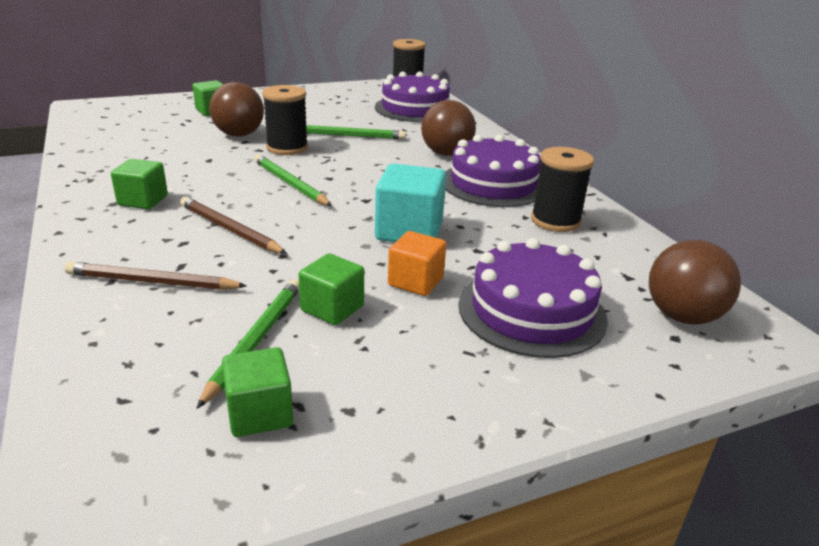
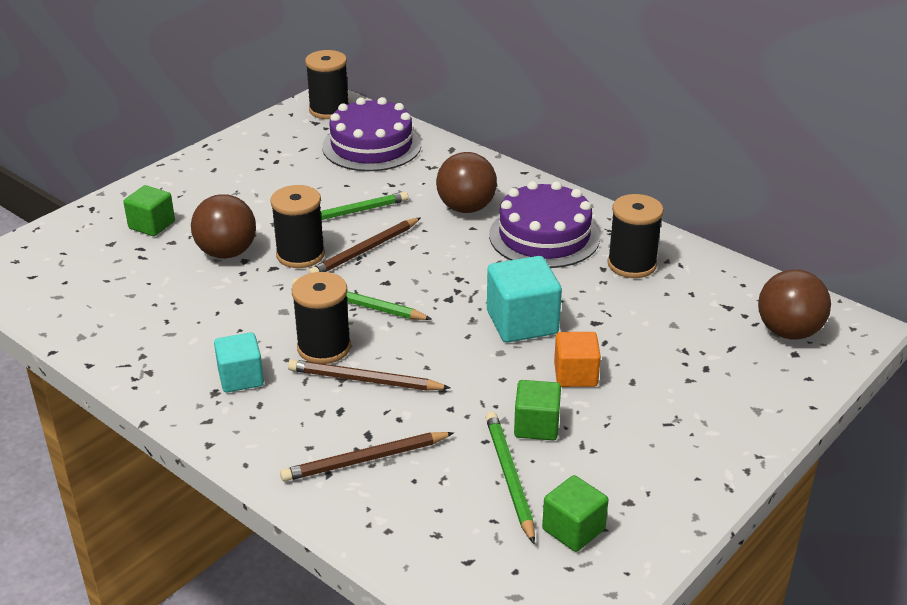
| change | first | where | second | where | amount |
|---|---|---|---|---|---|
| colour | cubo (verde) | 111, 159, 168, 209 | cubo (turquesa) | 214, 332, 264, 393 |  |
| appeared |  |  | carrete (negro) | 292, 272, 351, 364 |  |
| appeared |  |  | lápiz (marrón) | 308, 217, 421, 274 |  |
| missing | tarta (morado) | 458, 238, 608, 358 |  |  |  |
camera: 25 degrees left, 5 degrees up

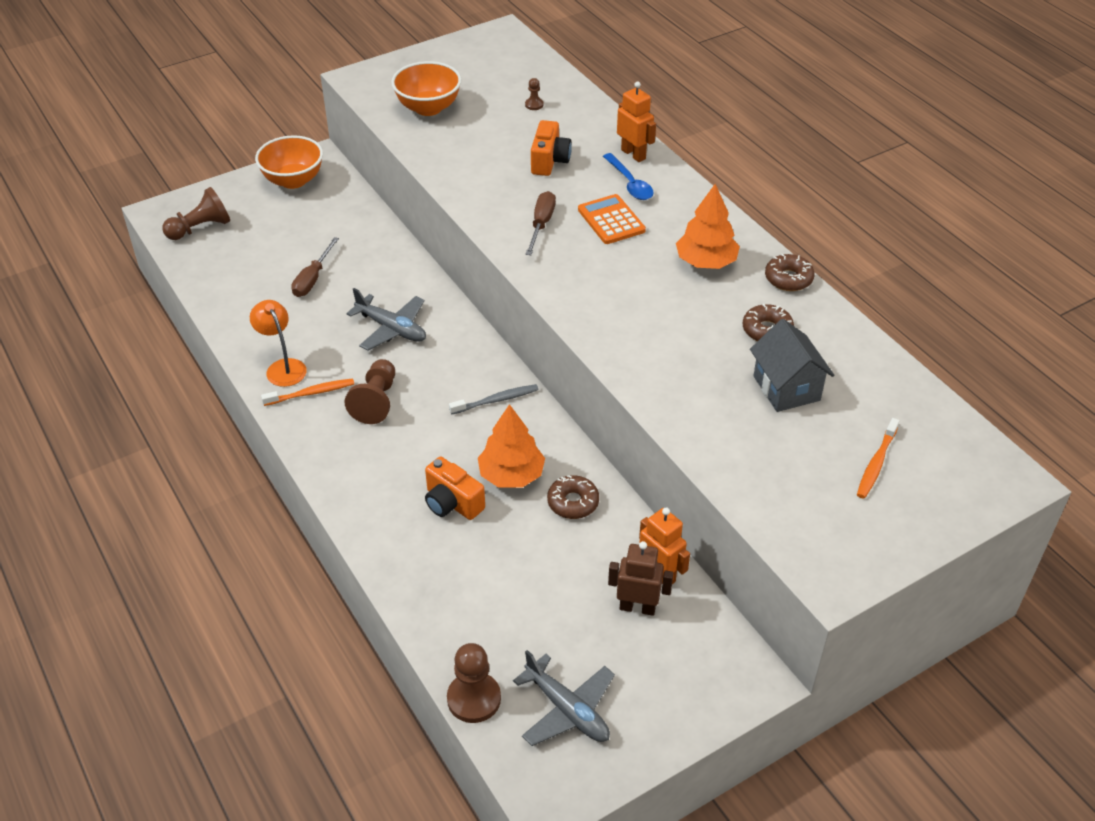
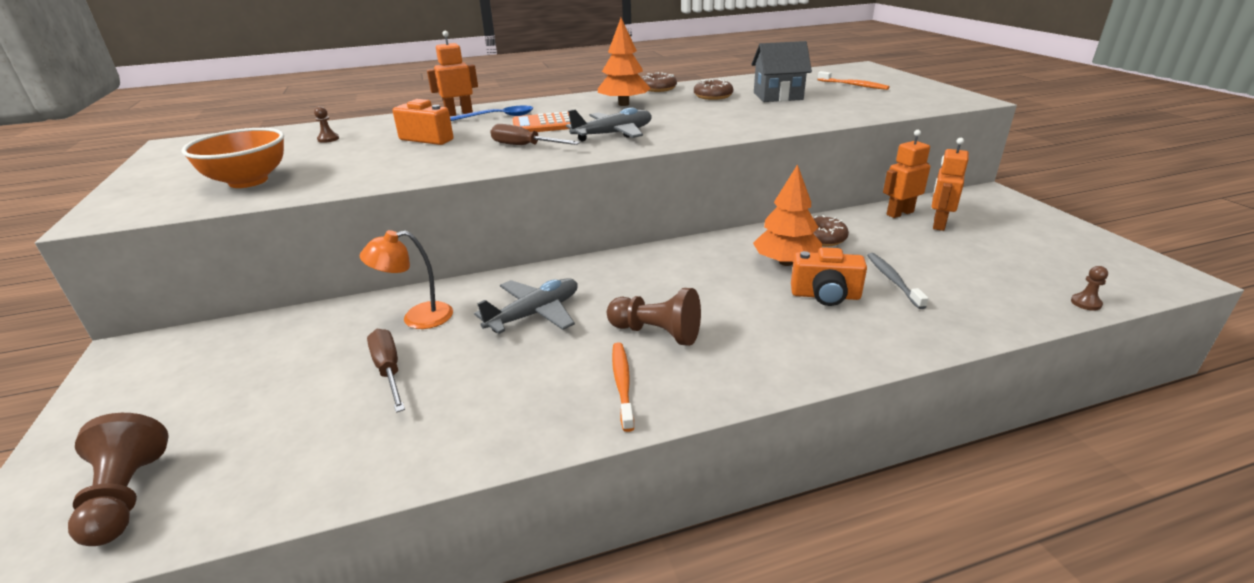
| change | first | where | second | where | amount |
|---|---|---|---|---|---|
| relocated | lámpara (naranja) | 250, 300, 307, 387 |  | 360, 230, 453, 329 |  |
| spun | destornillador (marrón) | 291, 237, 339, 297 |  | 367, 329, 405, 413 | 150 degrees counterclockwise |
| relocated | avión (gris) | 513, 650, 615, 746 |  | 566, 108, 652, 142 |  |
| spun | cámara (naranja) | 425, 457, 485, 520 |  | 791, 247, 867, 306 | 45 degrees clockwise |
| relocated | cepillo de dientes (gris) | 449, 384, 539, 414 |  | 867, 253, 928, 309 |  |
| colour | robot (marrón) | 608, 541, 673, 616 | robot (naranja) | 932, 138, 969, 231 |  |
| size | peón (marrón) | 447, 643, 501, 723 |  | 1071, 266, 1108, 311 | x0.48 |
| missing | cuenco (naranja) | 255, 135, 323, 189 |  |  |  |
camera: 75 degrees left, 15 degrees down

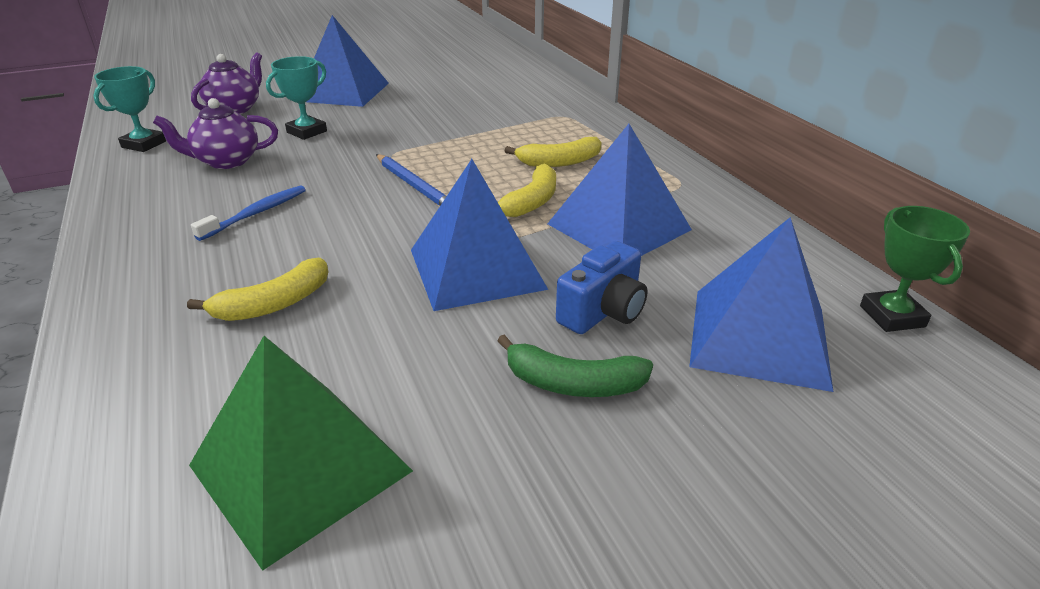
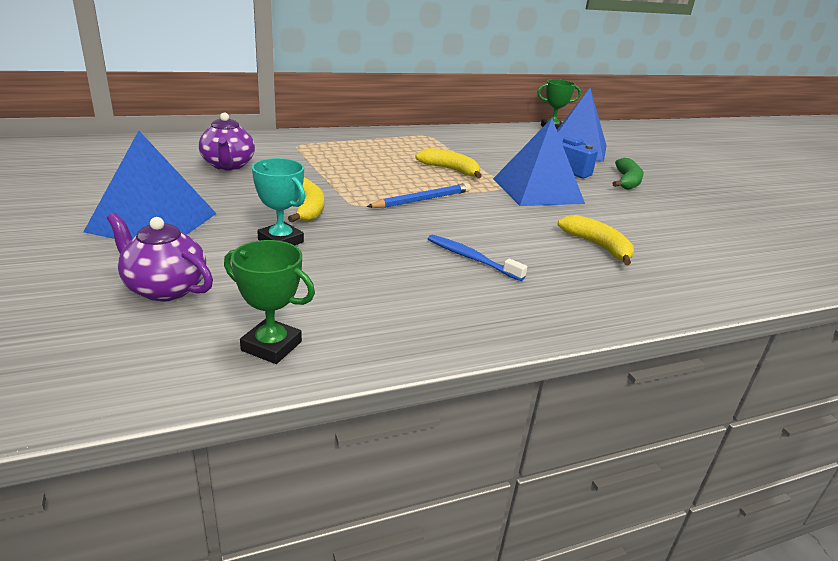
| change | first | where | second | where | amount |
|---|---|---|---|---|---|
| relocated | tetera (morado) | 153, 98, 278, 169 |  | 199, 113, 255, 171 |  |
| colour | trofeo (turquesa) | 93, 66, 166, 152 | trofeo (verde) | 224, 240, 315, 364 |  |
| relocated | plátano (amarillo) | 505, 137, 602, 167 |  | 288, 178, 324, 223 |  |
| missing | pirámide (verde) | 189, 336, 413, 571 |  |  |  |
| missing | pirámide (azul) | 547, 124, 692, 256 |  |  |  |
camera: 90 degrees left, 5 degrees down

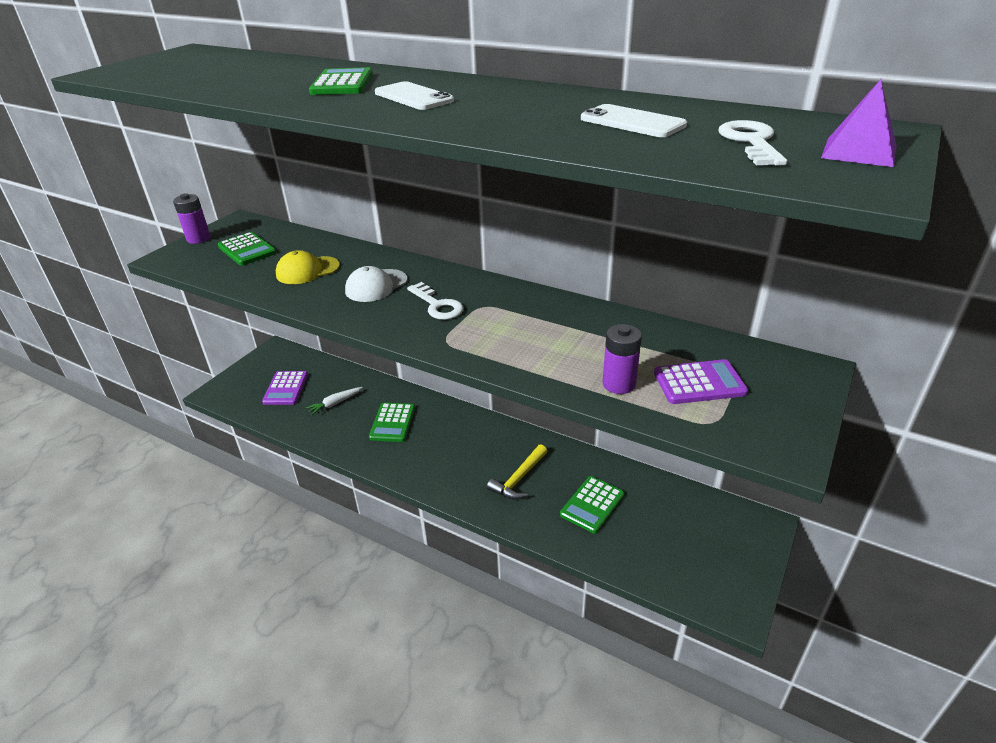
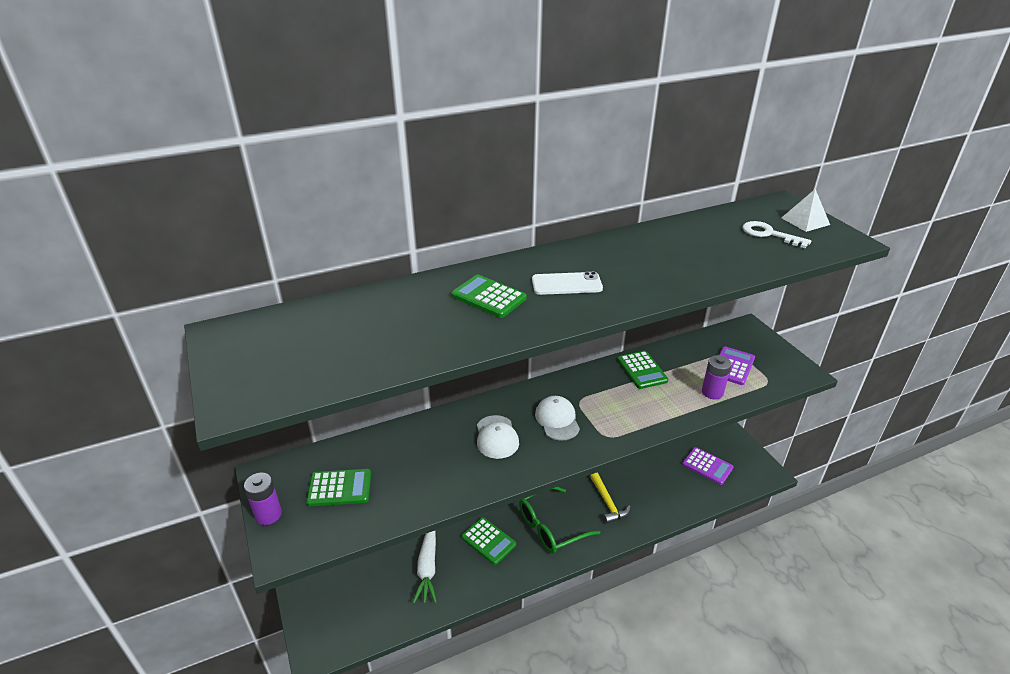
| change | first | where | second | where | amount |
|---|---|---|---|---|---|
| size | zanahoria (blanco) | 306, 387, 363, 415 |  | 413, 531, 437, 604 | x1.63 |
| appeared |  |  | gafas (verde) | 519, 487, 600, 553 |  |
| exchanged | llave (blanco) | 407, 282, 464, 320 | gorra (blanco) | 535, 396, 580, 441 |  |
| relocated | calculadora (verde) | 560, 476, 625, 534 |  | 618, 351, 668, 389 |  |
| relocated | calculadora (morado) | 262, 371, 308, 405 |  | 682, 447, 734, 485 |  |
| colour | pirámide (morado) | 821, 79, 897, 167 | pirámide (blanco) | 782, 189, 830, 232 |  |
| missing | gorra (amarillo) | 276, 250, 340, 284 |  |  |  |
| missing | móvil (blanco) | 581, 104, 687, 137 |  |  |  |
camera: 55 degrees left, 0 degrees up

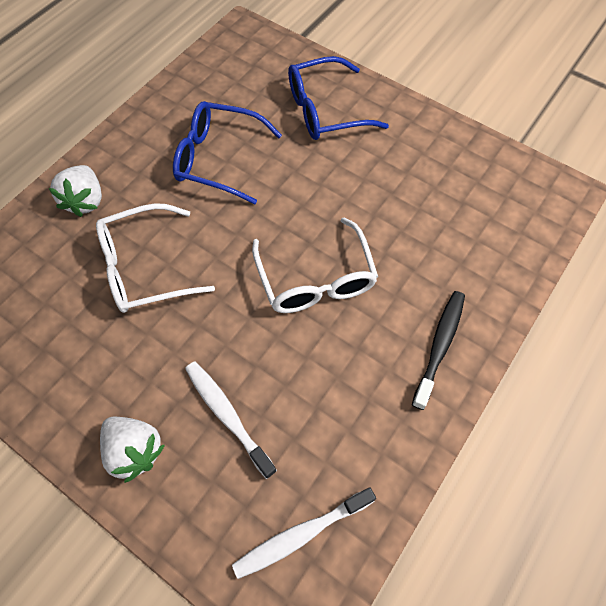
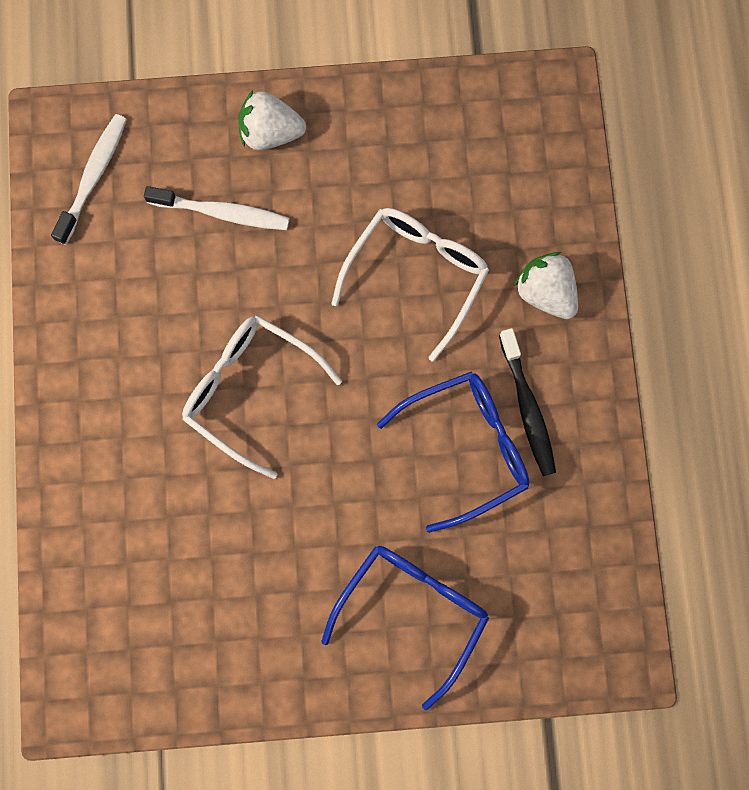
| change | first | where | second | where | amount |
|---|---|---|---|---|---|
| relocated | cepillo de dientes (negro) | 412, 291, 465, 410 |  | 499, 328, 556, 476 |  |
camera: 140 degrees right, 15 degrees up

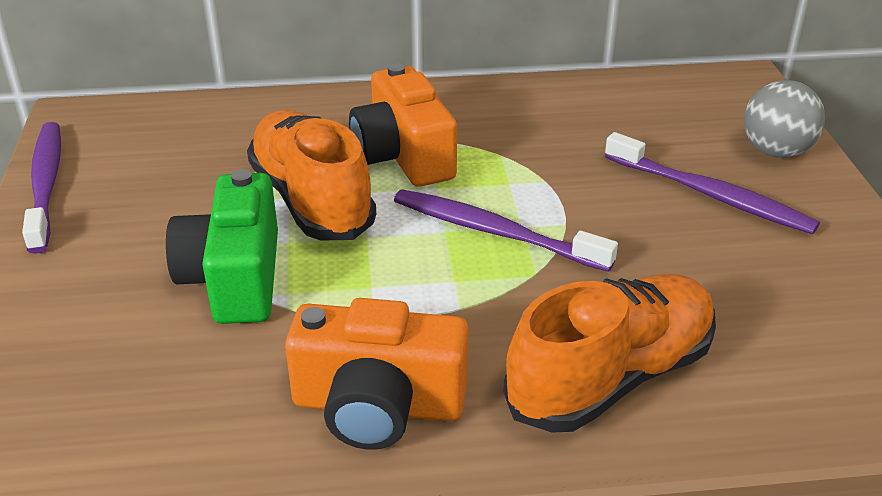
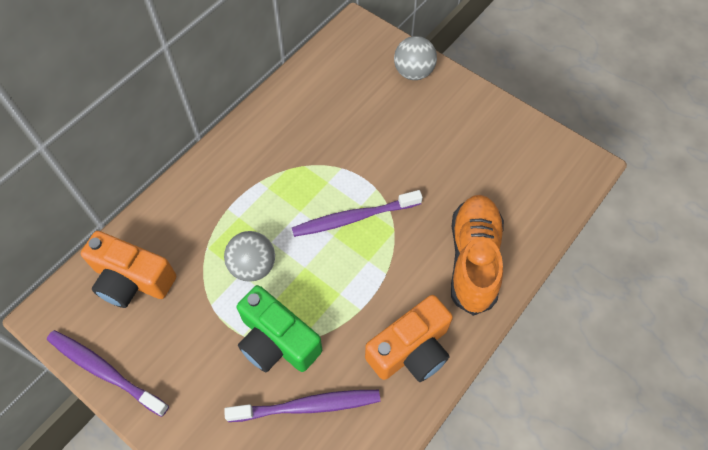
| change | first | where | second | where | amount |
|---|---|---|---|---|---|
| relocated | cámara (naranja) | 349, 63, 457, 187 |  | 81, 231, 176, 308 |  |
| exchanged | zapato (naranja) | 247, 110, 376, 240 | pelota (gris) | 224, 231, 275, 282 |  |
| relocated | cepillo de dientes (morado) | 605, 132, 820, 234 |  | 224, 390, 380, 422 |  |
camera: 45 degrees left, 25 degrees up

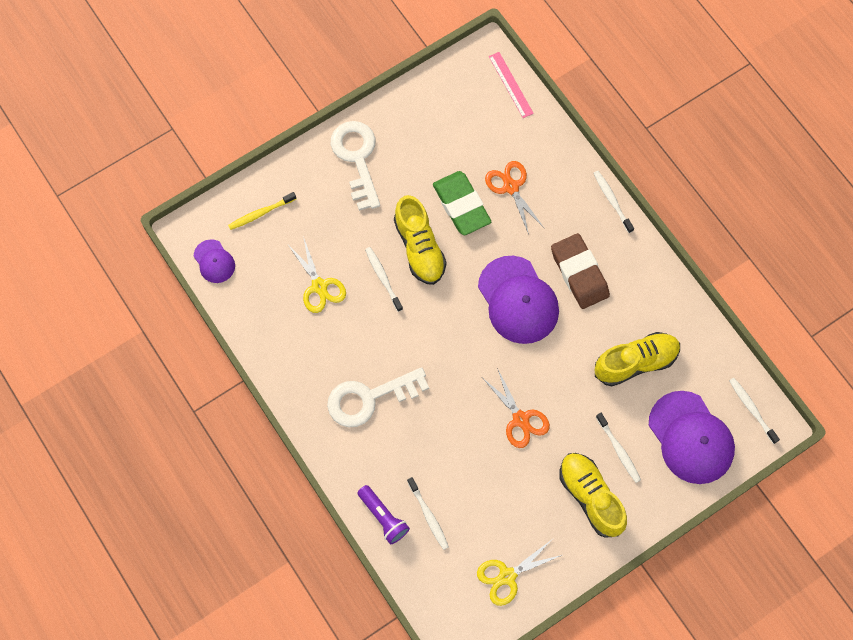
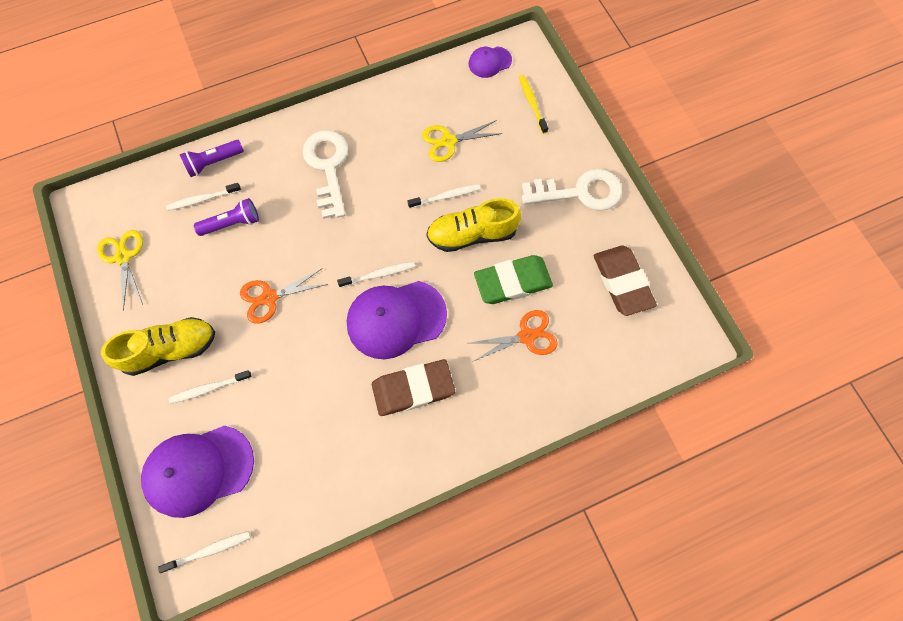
| change | first | where | second | where | amount |
|---|---|---|---|---|---|
| appeared |  |  | lámpara de mano (morado) | 194, 198, 259, 236 |  |
| relocated | cepillo de dientes (blanco) | 593, 171, 634, 233 |  | 337, 261, 415, 288 |  |
| appeared |  |  | goma de borrar (marrón) | 594, 245, 657, 316 |  |
| missing | regla (rosa) | 489, 52, 534, 118 |  |  |  |
| missing | zapato (amarillo) | 595, 332, 680, 386 |  |  |  |
camera: 100 degrees right, 0 degrees up

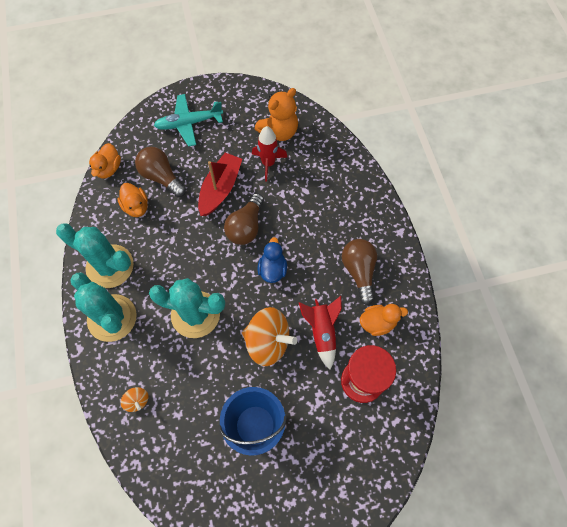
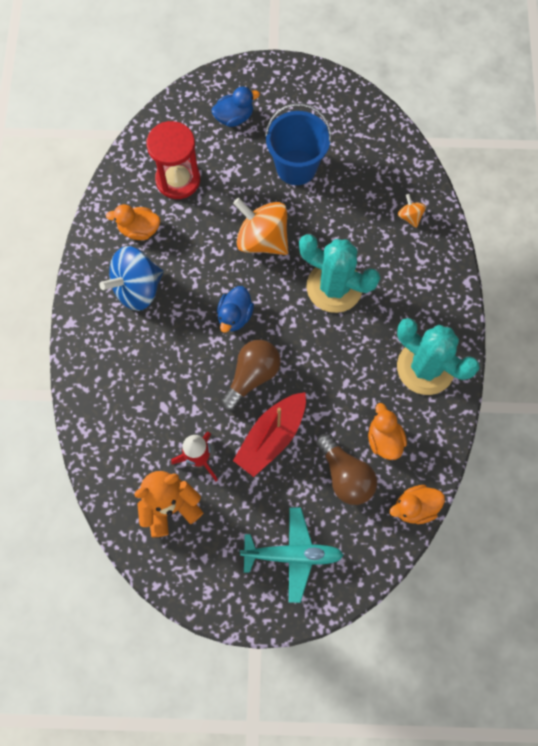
| change | first | where | second | where | amount |
|---|---|---|---|---|---|
| exchanged | bombilla (marrón) | 342, 239, 377, 305 | peonza (azul) | 99, 246, 164, 311 |  |
| appeared |  |  | pato (azul) | 211, 86, 260, 127 |  |
| spun | pato (naranja) | 89, 143, 121, 179 |  | 390, 485, 445, 524 | 135 degrees counterclockwise |
| missing | cactus (turquesa) | 70, 272, 137, 342 |  |  |  |
| missing | cohete (rojo) | 299, 296, 342, 370 |  |  |  |
camera: 165 degrees left, 5 degrees up

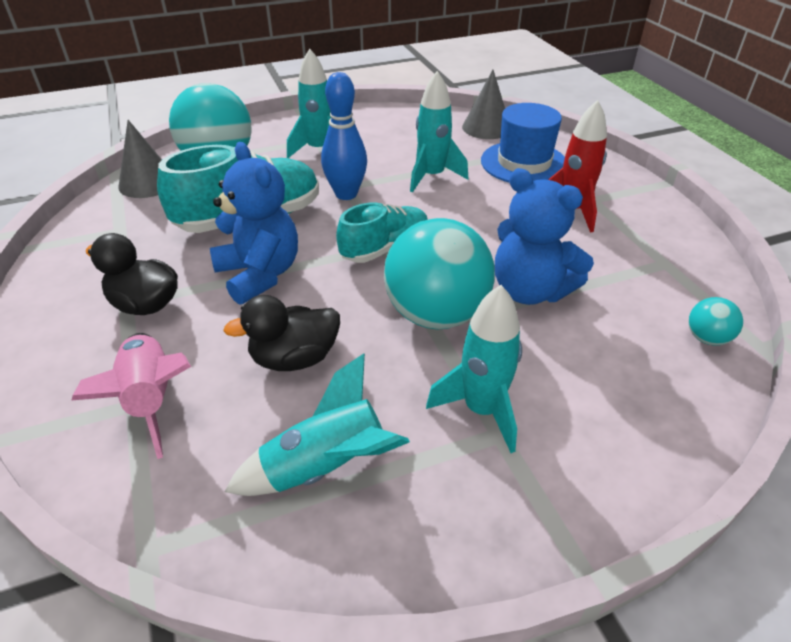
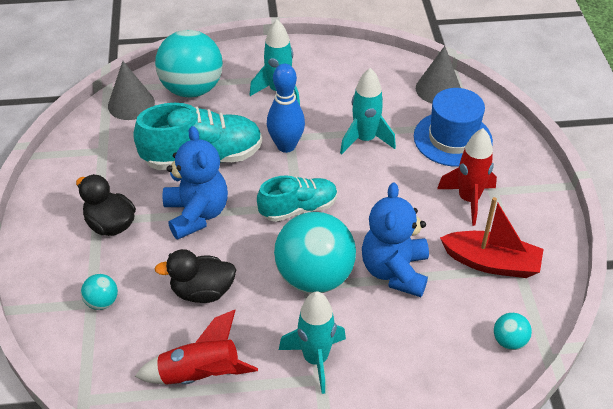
| change | first | where | second | where | amount |
|---|---|---|---|---|---|
| exchanged | cohete (rosa) | 71, 333, 191, 459 | pelota (turquesa) | 81, 274, 118, 310 |  |
| colour | cohete (turquesa) | 225, 353, 410, 496 | cohete (rojo) | 135, 310, 258, 385 |  |
| spun | osito (azul) | 495, 168, 594, 305 |  | 362, 182, 429, 297 | 45 degrees clockwise |
| appeared |  |  | barco (rojo) | 440, 197, 544, 278 |  |
camera: 15 degrees right, 5 degrees up

